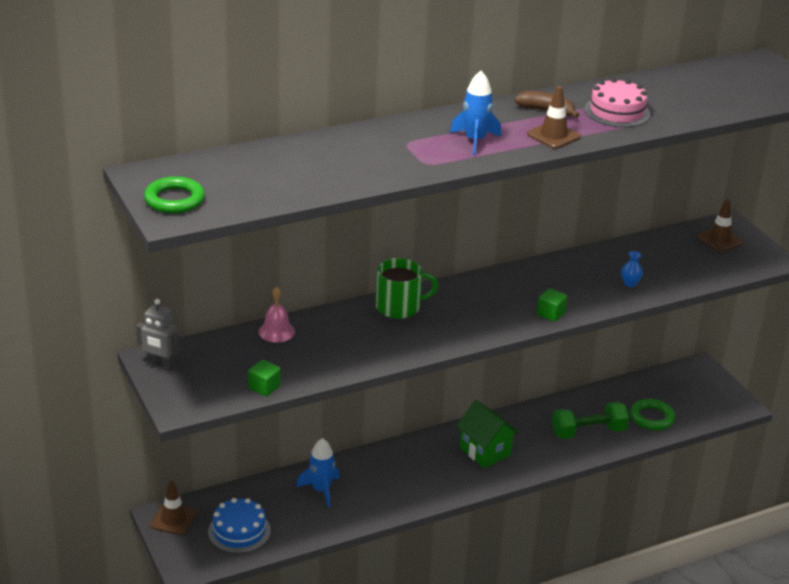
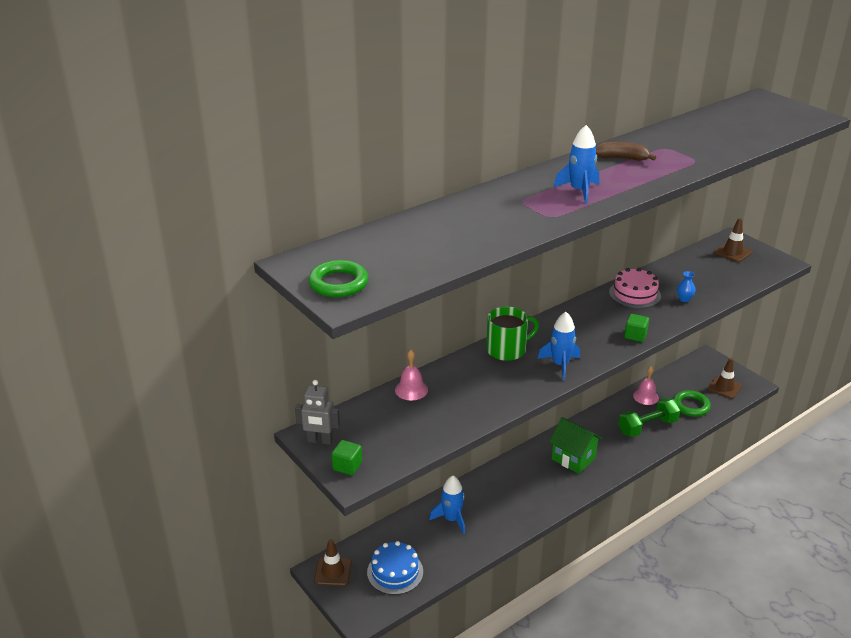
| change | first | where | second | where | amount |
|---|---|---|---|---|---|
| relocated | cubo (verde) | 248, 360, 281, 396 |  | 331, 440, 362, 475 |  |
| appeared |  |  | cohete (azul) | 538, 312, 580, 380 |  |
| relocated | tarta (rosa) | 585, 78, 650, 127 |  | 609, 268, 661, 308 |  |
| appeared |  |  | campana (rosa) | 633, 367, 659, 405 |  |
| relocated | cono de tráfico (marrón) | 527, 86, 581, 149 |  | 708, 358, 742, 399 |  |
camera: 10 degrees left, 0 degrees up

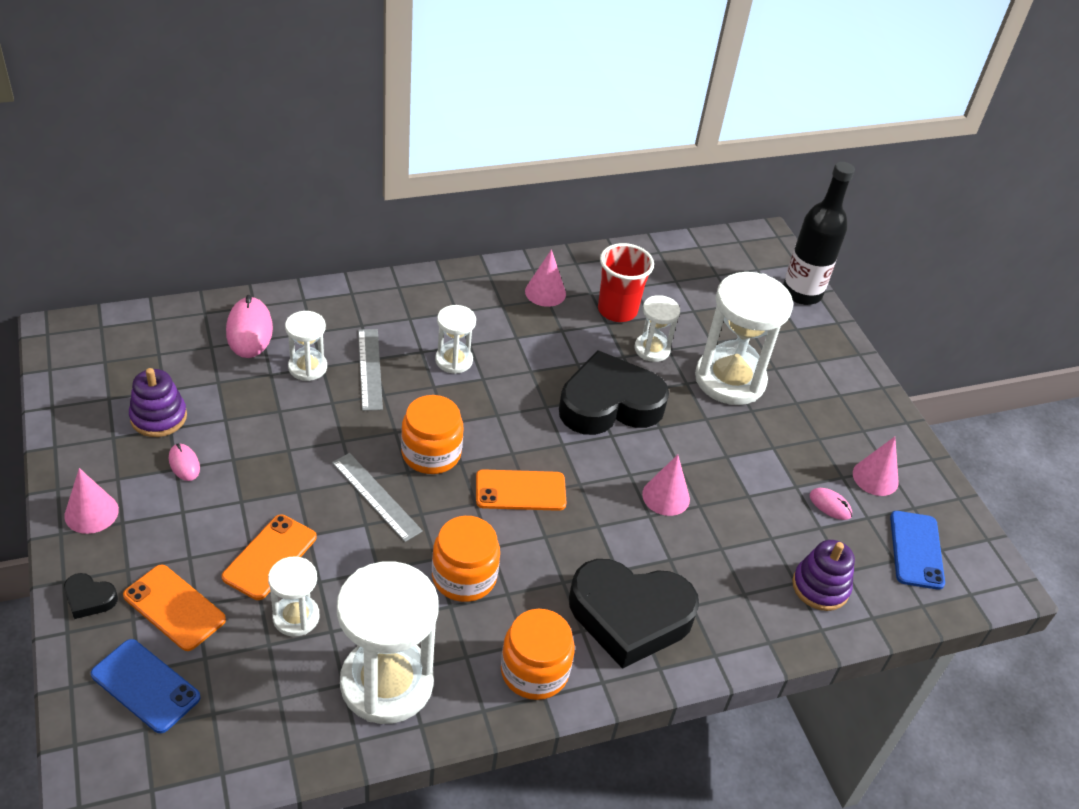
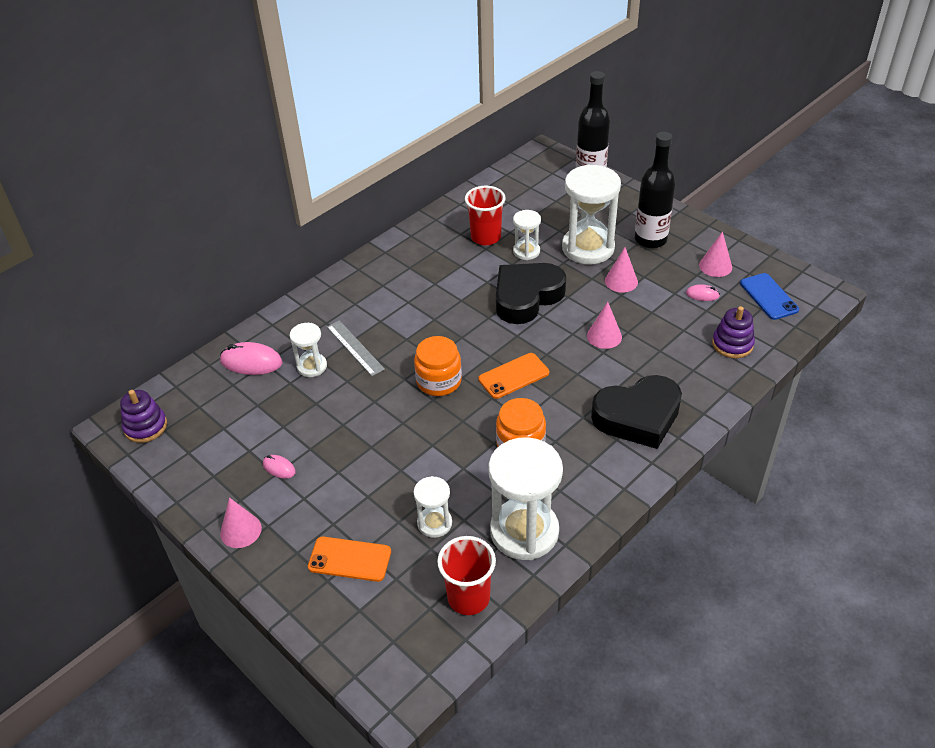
| change | first | where | second | where | amount |
|---|---|---|---|---|---|
| relocated | juguete apilable (morado) | 129, 368, 187, 437 |  | 120, 390, 167, 443 |  |
| spun | ratón (rosa) | 226, 295, 273, 358 |  | 220, 342, 282, 375 | 45 degrees counterclockwise |
| appeared |  |  | vaso (rojo) | 437, 536, 496, 615 |  |
| relocated | cono (rosa) | 525, 249, 566, 307 |  | 605, 247, 638, 293 |  |
| appeared |  |  | botella (negro) | 635, 132, 676, 248 |  |
| missing | corazón (negro) | 64, 573, 118, 619 |  |  |  |
| missing | móvil (azul) | 91, 639, 201, 733 |  |  |  |
| missing | móvil (naranja) | 222, 514, 317, 600 |  |  |  |
| missing | regla (gris) | 332, 453, 423, 542 |  |  |  |
| missing | reloj de arena (blanco) | 435, 305, 476, 374 |  |  |  |
| missing | tarro (naranja) | 501, 609, 575, 700 |  |  |  |
camera: 20 degrees left, 0 degrees up

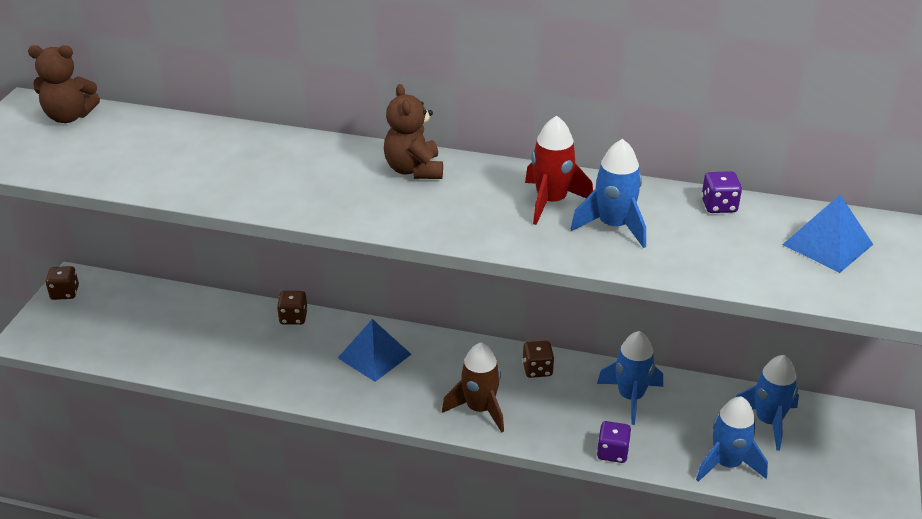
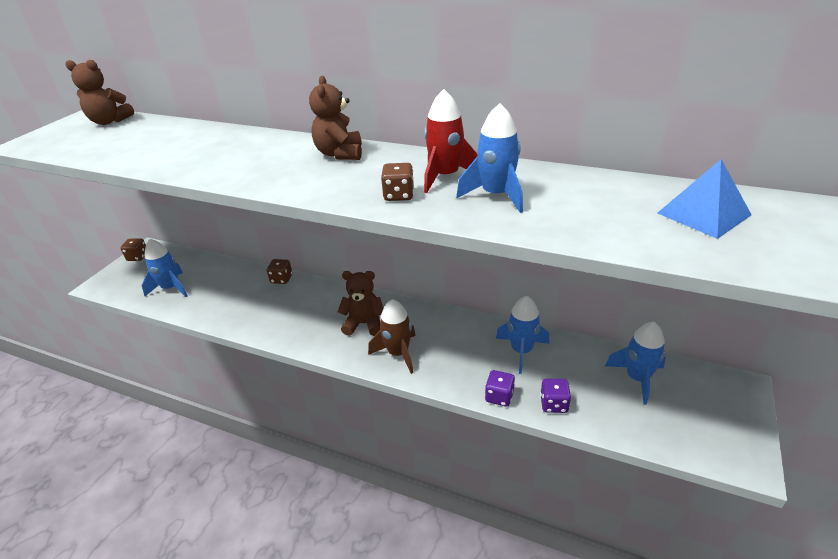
| change | first | where | second | where | amount |
|---|---|---|---|---|---|
| relocated | cohete (azul) | 696, 396, 768, 482 |  | 142, 239, 188, 297 |  |
| appeared |  |  | osito (marrón) | 338, 271, 383, 336 |  |
| relocated | dado (marrón) | 522, 341, 554, 378 |  | 381, 163, 414, 201 |  |
| relocated | dado (morado) | 701, 171, 742, 213 |  | 540, 378, 571, 413 |  |
| missing | pirámide (azul) | 338, 319, 412, 382 |  |  |  |
camera: 10 degrees right, 0 degrees up

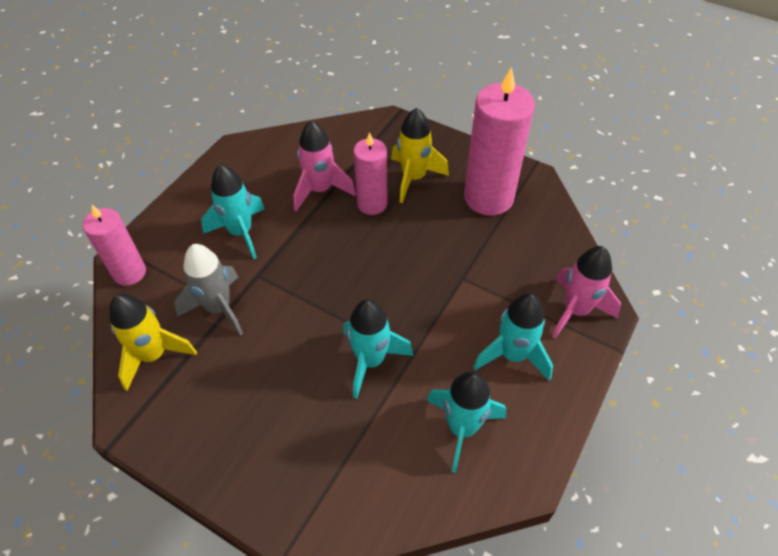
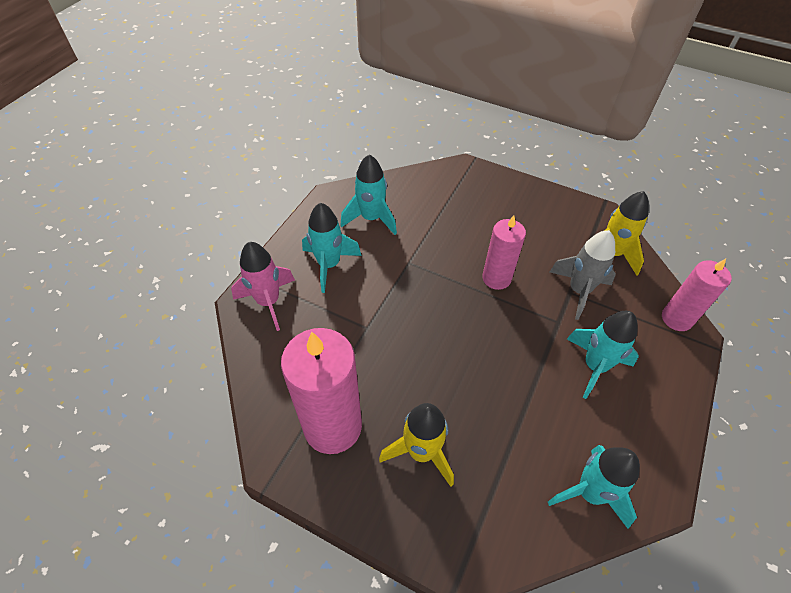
| change | first | where | second | where | amount |
|---|---|---|---|---|---|
| relocated | vela (rosa) | 354, 132, 388, 215 |  | 482, 215, 526, 290 |  |
| relocated | cohete (turquesa) | 343, 299, 414, 399 |  | 548, 445, 640, 529 |  |
| missing | cohete (rosa) | 293, 120, 356, 212 |  |  |  |
camera: 175 degrees right, 0 degrees up

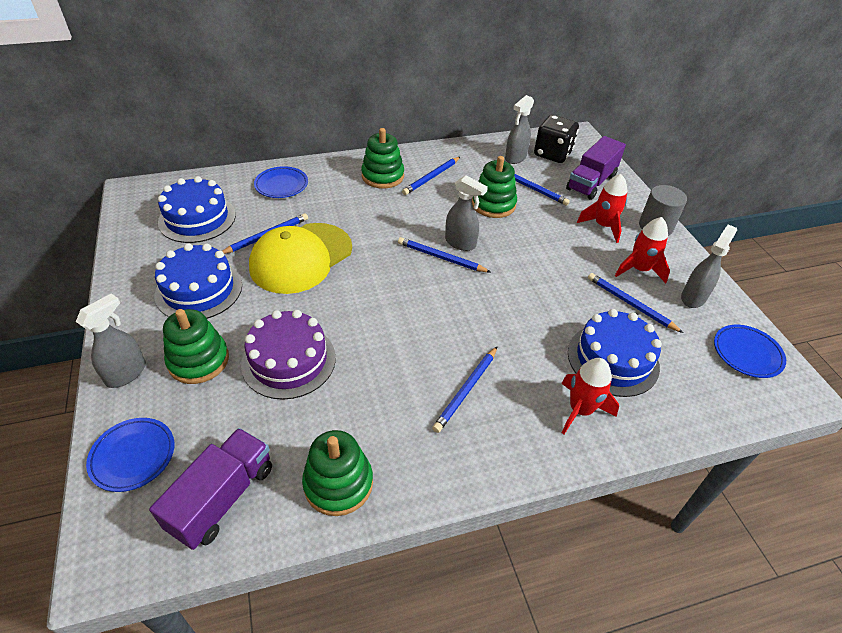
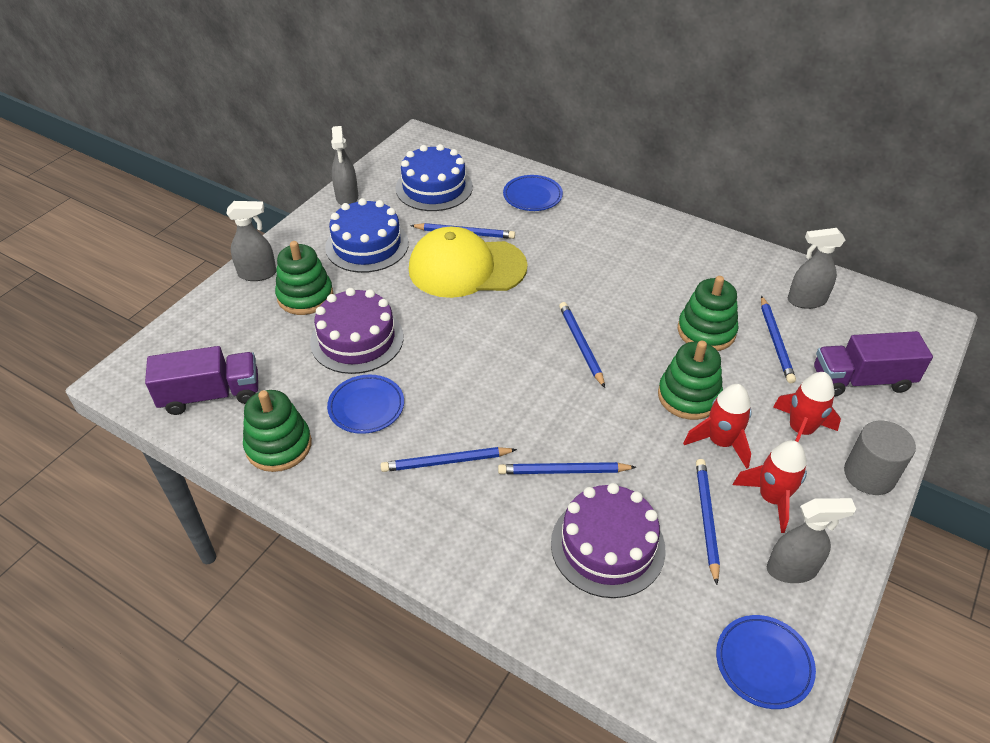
| change | first | where | second | where | amount |
|---|---|---|---|---|---|
| relocated | plato (azul) | 86, 418, 174, 492 |  | 327, 375, 404, 434 |  |
| relocated | pulverizador (gris) | 445, 175, 488, 251 |  | 331, 126, 358, 205 |  |
| relocated | lápiz (azul) | 402, 157, 460, 195 |  | 498, 462, 636, 474 |  |
| colour | tarta (azul) | 568, 309, 662, 397 | tarta (morado) | 551, 483, 666, 598 |  |
| relocated | juguete apilable (verde) | 361, 128, 404, 188 |  | 658, 341, 723, 420 |  |
| relocated | cohete (rojo) | 561, 358, 619, 434 |  | 683, 384, 752, 469 |  |
| missing | dado (negro) | 534, 115, 579, 163 |  |  |  |
camera: 50 degrees right, 0 degrees up

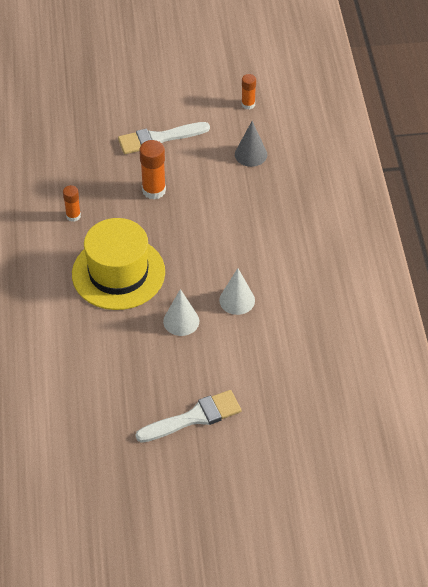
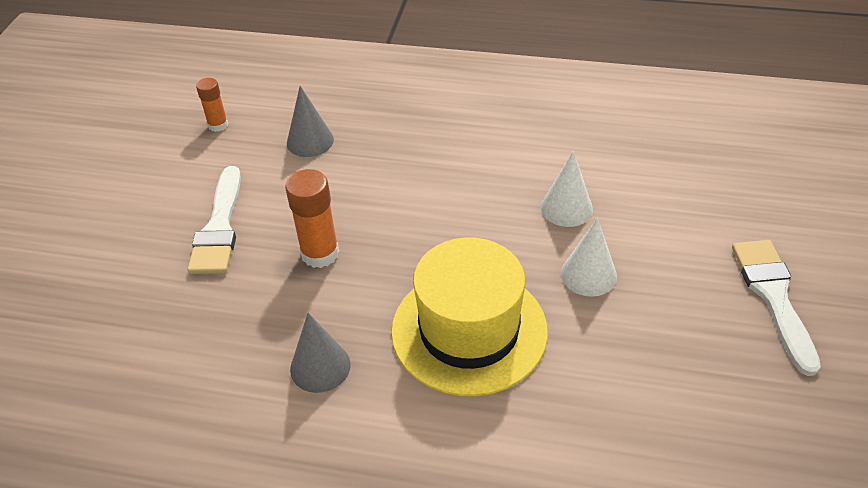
| change | first | where | second | where | amount |
|---|---|---|---|---|---|
| exchanged | barra de pegamento (naranja) | 63, 185, 81, 222 | cono (gris) | 290, 313, 351, 393 |  |
camera: 70 degrees left, 5 degrees down

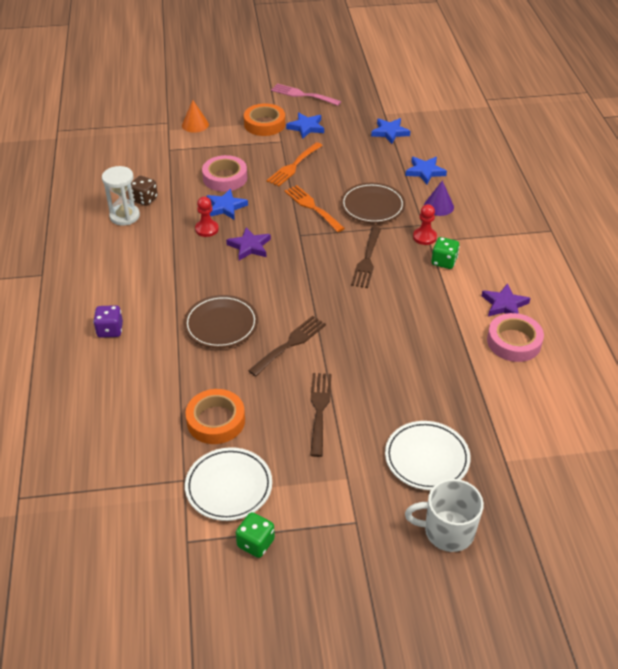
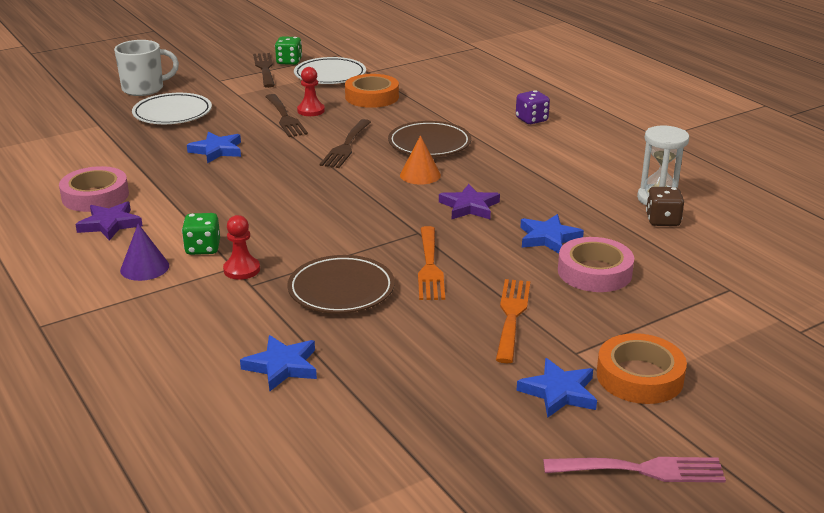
| change | first | where | second | where | amount |
|---|---|---|---|---|---|
| relocated | cono (morado) | 424, 181, 454, 216 |  | 120, 224, 169, 281 |  |
| relocated | estrella (azul) | 371, 118, 410, 144 |  | 187, 132, 241, 163 |  |
| relocated | tenedor (marrón) | 351, 227, 381, 288 |  | 253, 53, 275, 88 |  |
| relocated | peón (rojo) | 195, 197, 219, 237 |  | 297, 67, 325, 116 |  |
| relocated | cono (naranja) | 182, 100, 209, 133 |  | 400, 135, 441, 185 |  |
| spun | tenedor (naranja) | 284, 185, 345, 232 |  | 418, 226, 445, 300 | 60 degrees clockwise |
camera: 155 degrees right, 15 degrees down

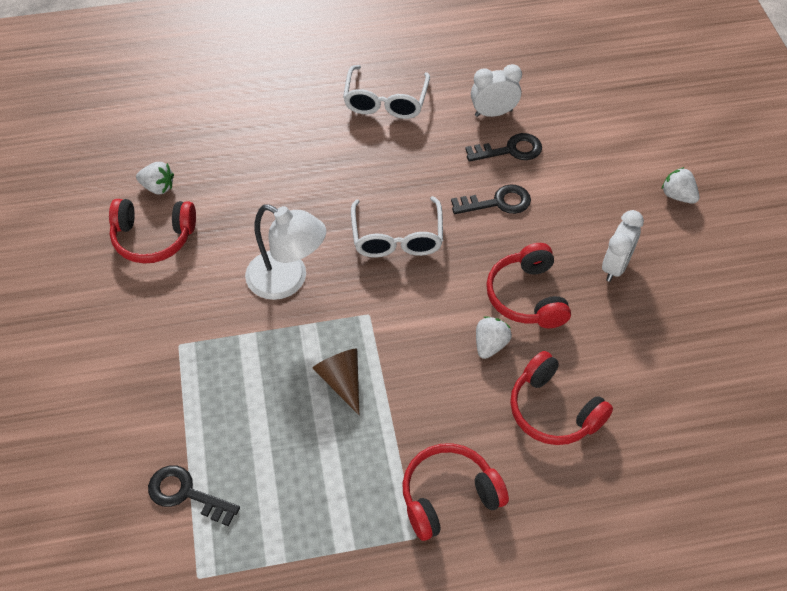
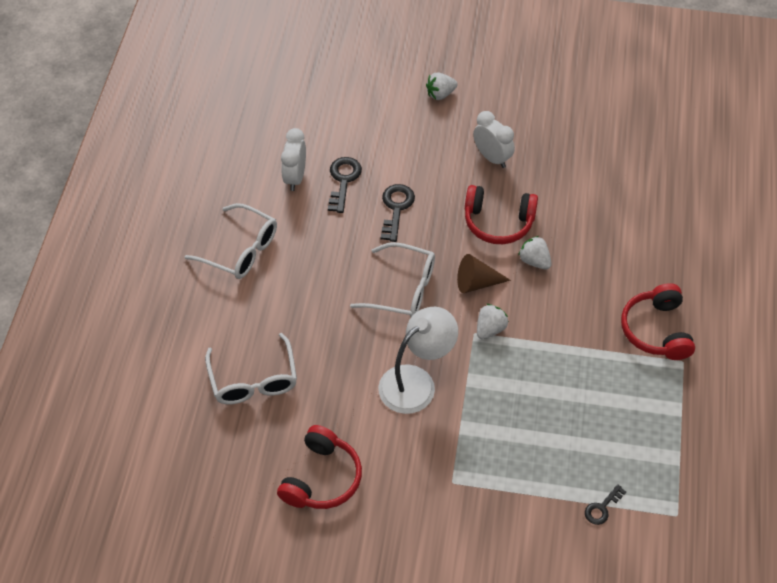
| change | first | where | second | where | amount |
|---|---|---|---|---|---|
| appeared |  |  | gafas (blanco) | 205, 333, 297, 404 |  |
| relocated | cono (marrón) | 312, 349, 359, 415 |  | 457, 254, 511, 293 |  |
| relocated | fresa (blanco) | 136, 162, 174, 194 |  | 477, 304, 509, 339 |  |
| size | llave (negro) | 148, 465, 240, 526 |  | 585, 484, 626, 525 | x0.62 |
| missing | auriculares (rojo) | 510, 351, 613, 445 |  |  |  |
camera: 70 degrees left, 0 degrees up

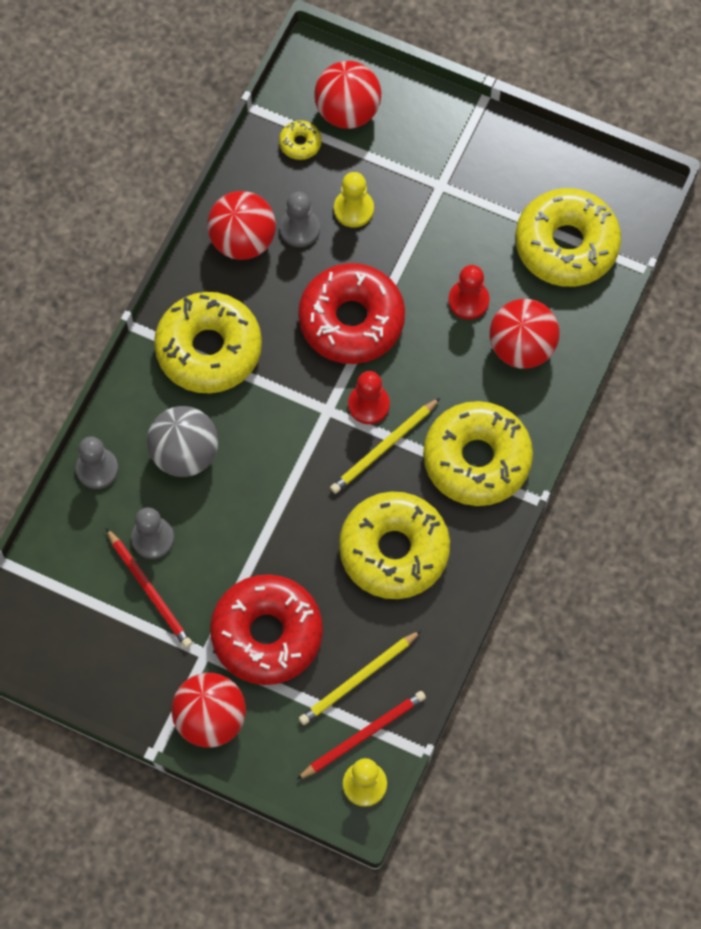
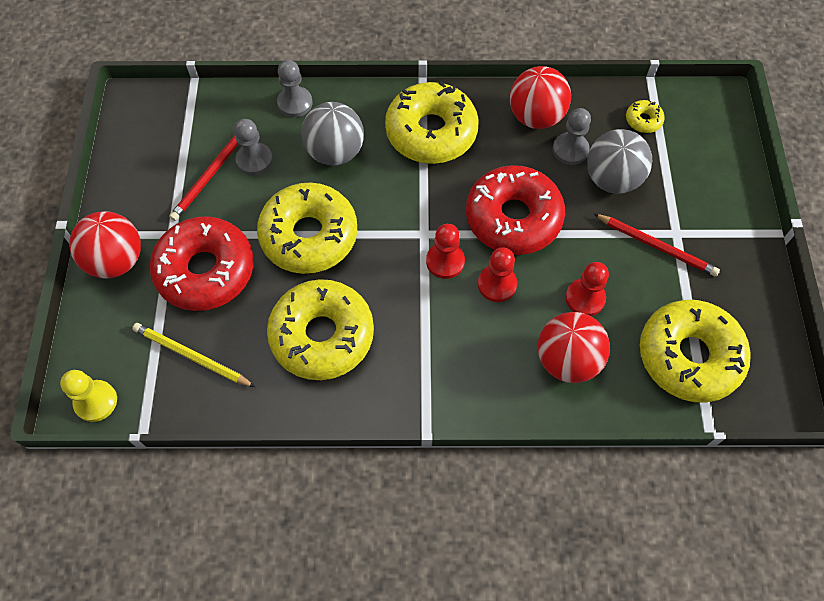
| change | first | where | second | where | amount |
|---|---|---|---|---|---|
| relocated | rosquilla (amarillo) | 423, 401, 533, 506 |  | 257, 183, 357, 274 |  |
| appeared |  |  | peón (rojo) | 478, 247, 517, 302 |  |
| exchanged | peón (amarillo) | 334, 172, 374, 228 | pelota (gris) | 587, 129, 652, 194 |  |
| relocated | lápiz (rojo) | 296, 691, 426, 780 |  | 594, 214, 720, 277 |  |
| missing | pelota (rojo) | 314, 61, 381, 129 |  |  |  |
| missing | lápiz (amarillo) | 330, 398, 440, 494 |  |  |  |
camera: 65 degrees right, 5 degrees down

